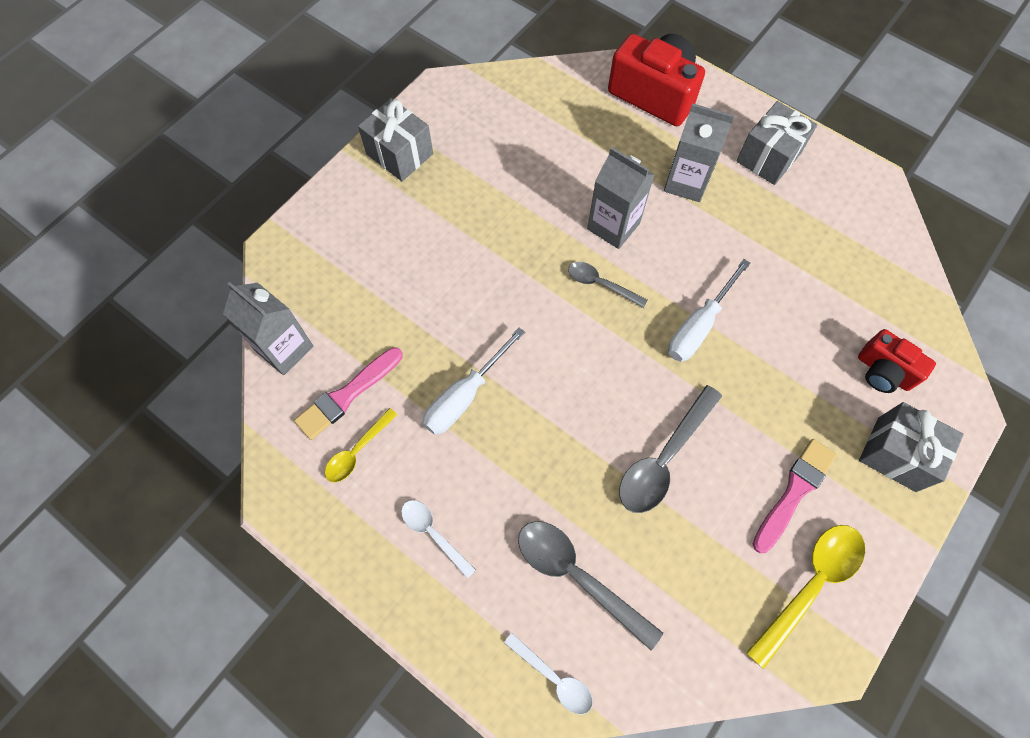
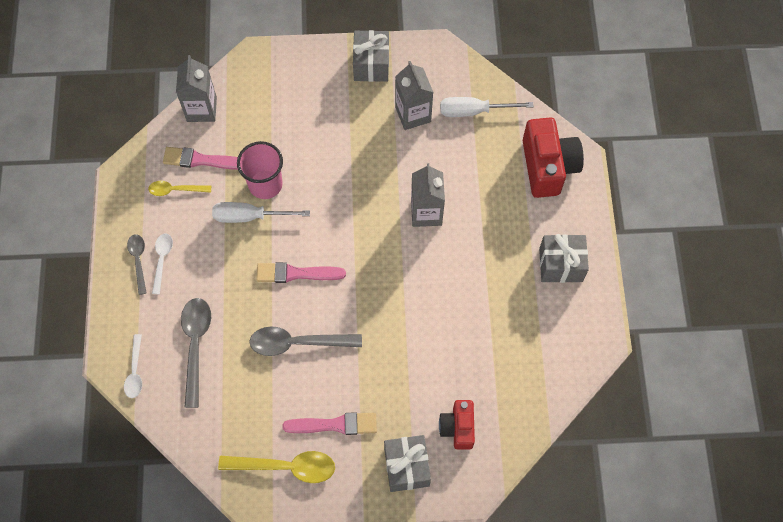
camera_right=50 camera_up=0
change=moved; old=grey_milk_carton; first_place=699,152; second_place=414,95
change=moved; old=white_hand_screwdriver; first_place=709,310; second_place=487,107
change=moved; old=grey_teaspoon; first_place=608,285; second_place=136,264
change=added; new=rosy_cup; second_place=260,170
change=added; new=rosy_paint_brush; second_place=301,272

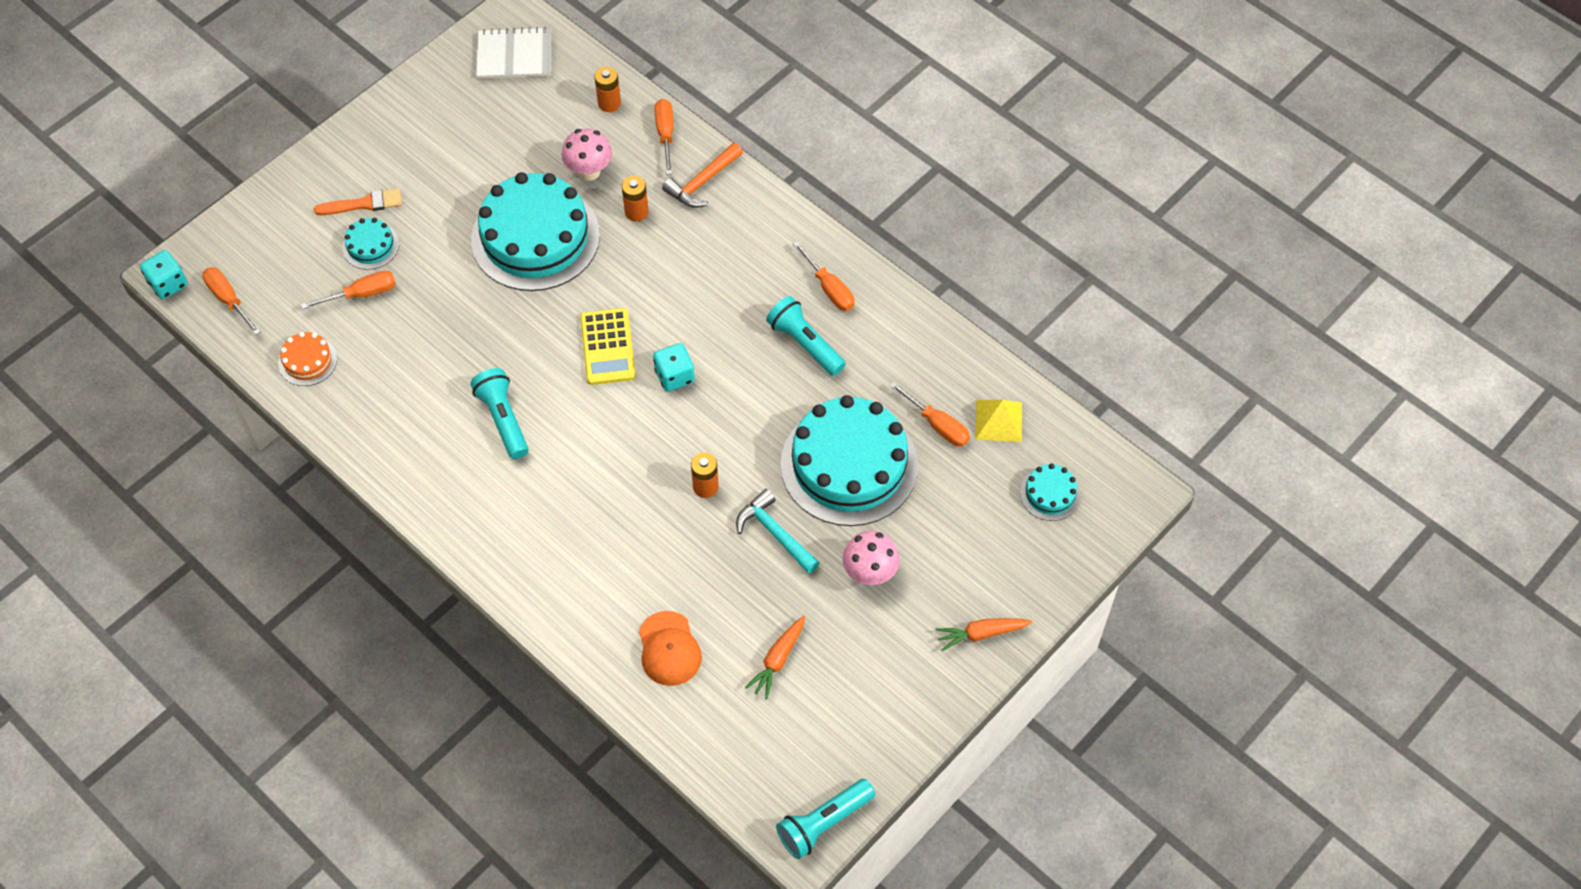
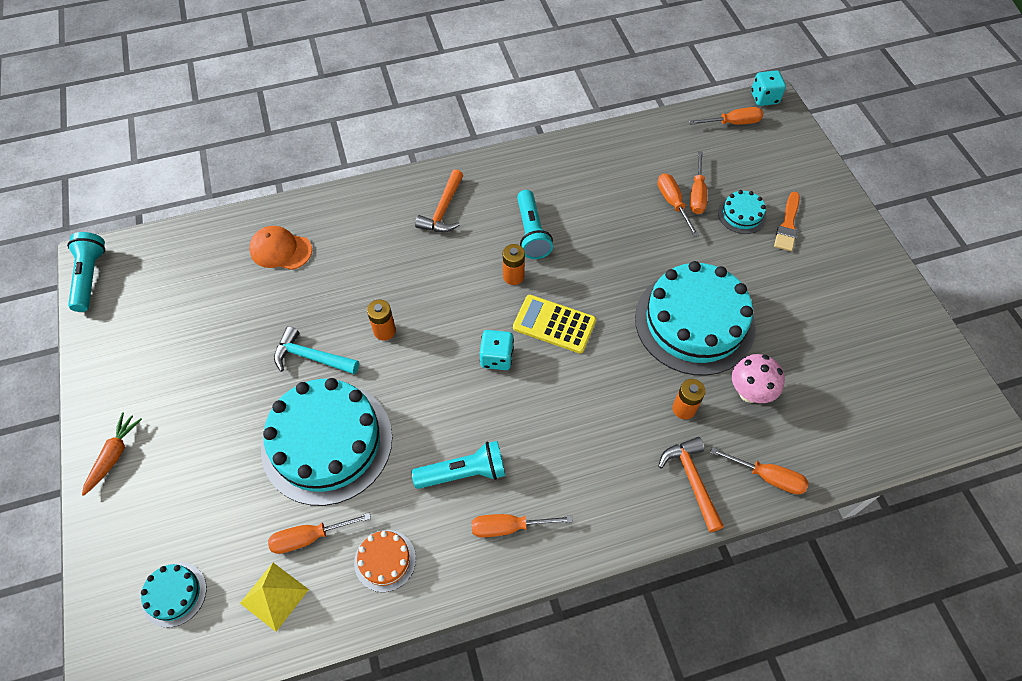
camera_right=120 camera_up=0
change=removed; old=white_notebook; first_place=513,53
change=moved; old=orange_battery; first_place=607,89; second_place=514,264
change=moved; old=orange_layer_cake; first_place=307,359; second_place=385,561
change=turned; old=aqua_flashlight; first_place=499,413; second_place=535,224; degrees=75
change=turned; old=aqua_carpenter's_hammer; first_place=778,531; second_place=316,350; degrees=-150
change=removed; old=rosy_toadstool; first_place=871,558
change=removed; old=orange_root_vegetable; first_place=775,658
change=added; new=orange_carpenter's_hammer; second_place=439,200
change=added; new=orange_hand_screwdriver; second_place=678,205

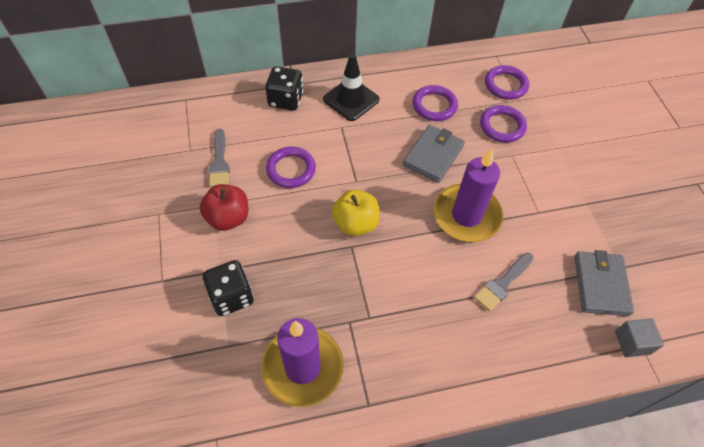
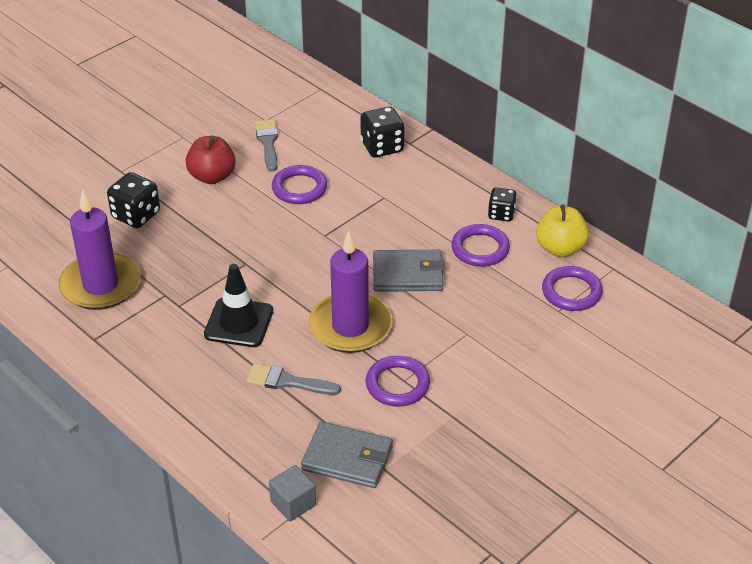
camera_right=60 camera_up=-15
change=moved; old=black_safety_cone; first_place=351,87; second_place=238,305
change=moved; old=royal_purple_hoop; first_place=503,124; second_place=398,381
change=turned; old=grey_paint_brush; first_place=219,158; second_place=266,145; degrees=120
change=moved; old=yellow_apple; first_place=355,212; second_place=562,230
change=turned; old=grey_billfold; first_place=604,283; second_place=347,454; degrees=45
change=added; new=black_dice; second_place=502,204

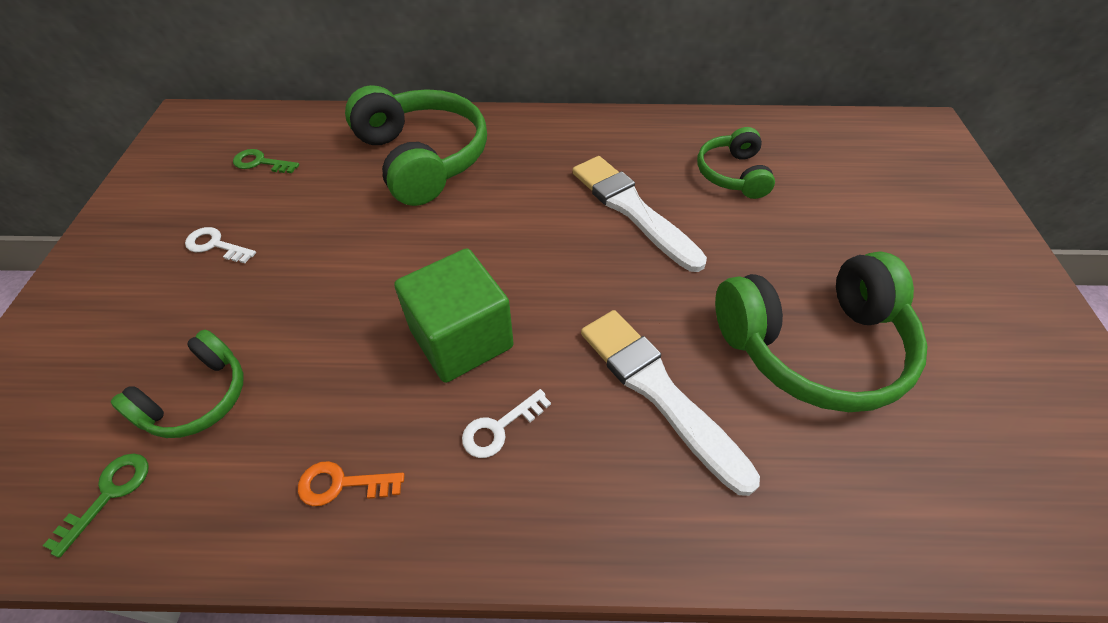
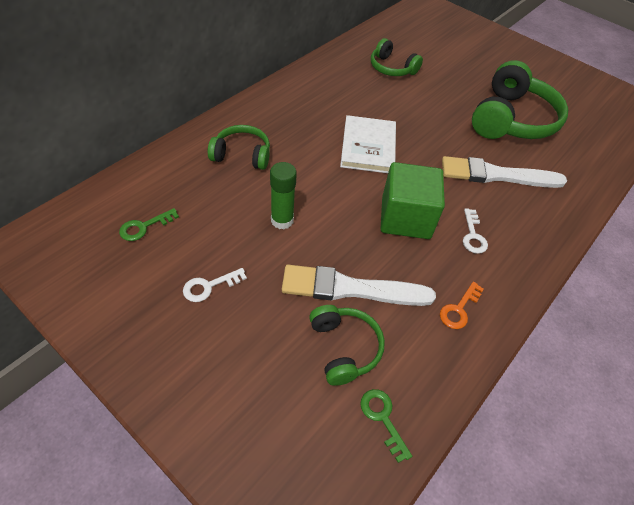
camera_right=-55 camera_up=0
change=resized; old=leaf-green_headphones; first_place=416,145; second_place=239,147; factor=0.55
change=moved; old=white_paint_brush; first_place=639,214; second_place=359,285
change=added; new=white_book; second_place=368,144
change=added; new=leaf-green_glue_stick; second_place=283,195

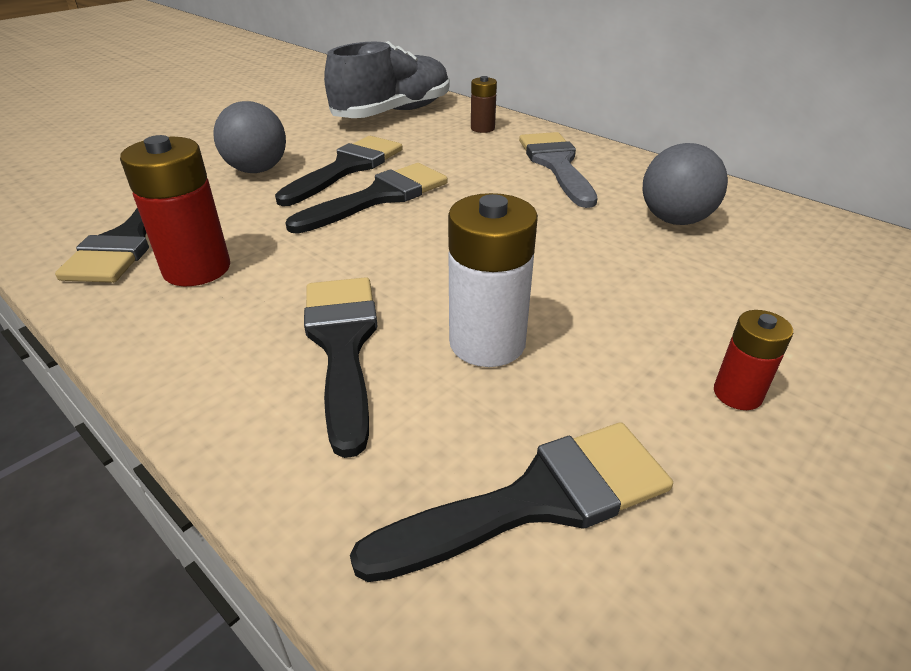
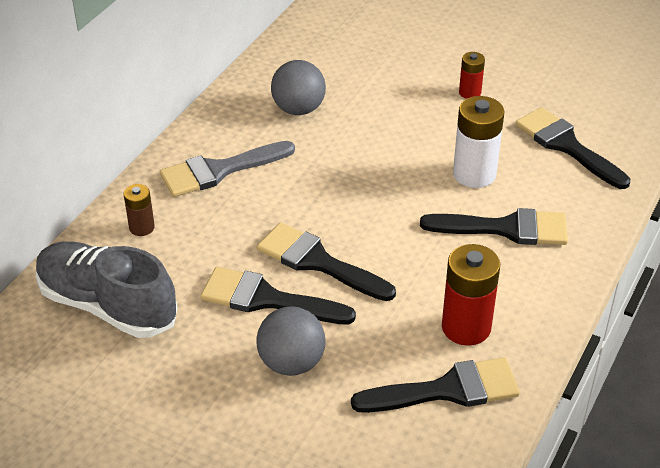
camera_right=-105 camera_up=5
change=turned; old=black_paint_brush; first_place=341,367; second_place=494,226; degrees=-150

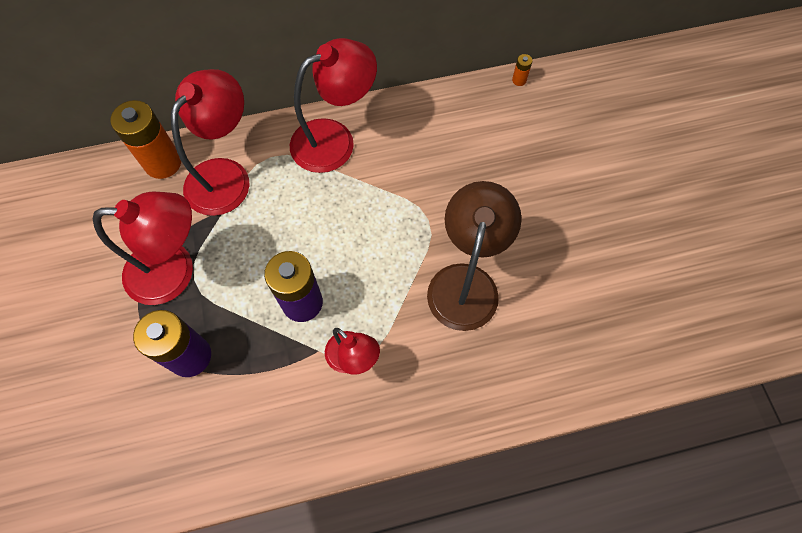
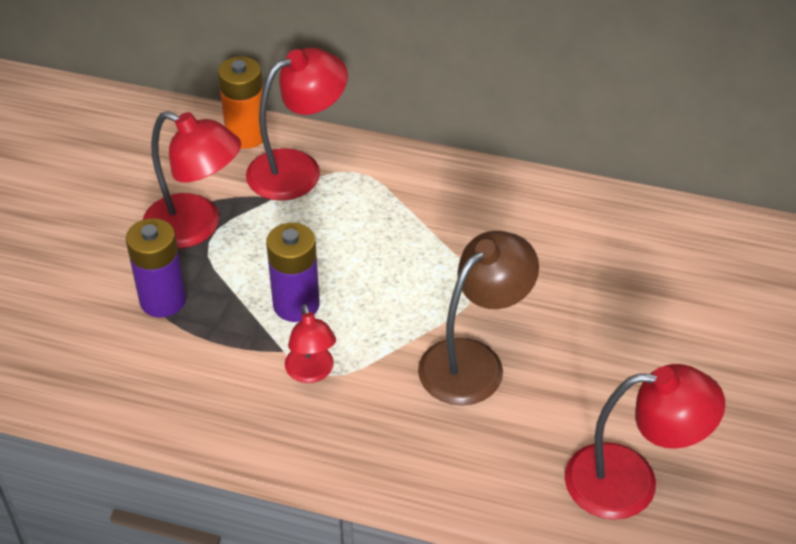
camera_right=30 camera_up=-20
change=moved; old=scarlet_lamp; first_place=333,105; second_place=645,442
change=removed; old=orange_battery; first_place=522,70

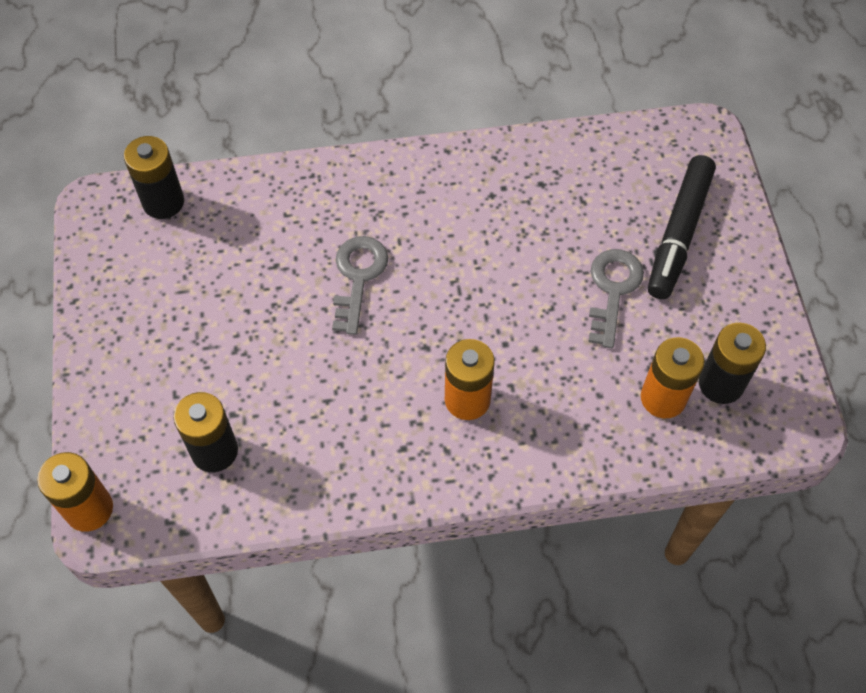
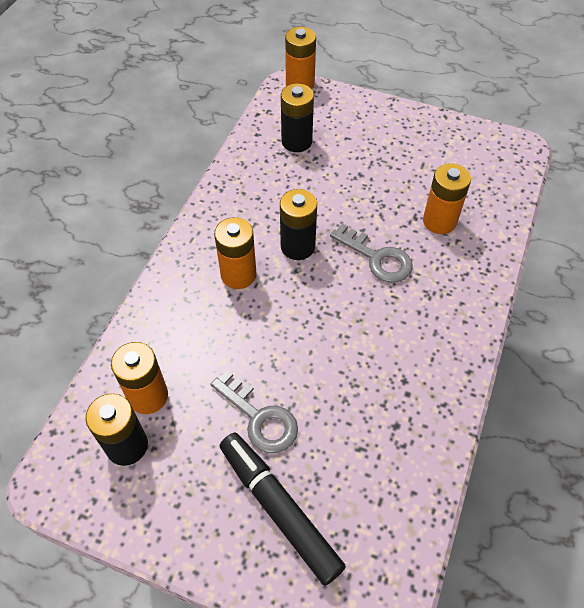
camera_right=120 camera_up=-5
change=moved; old=black_battery; first_place=154,177; second_place=298,224
change=added; new=orange_battery; second_place=447,198

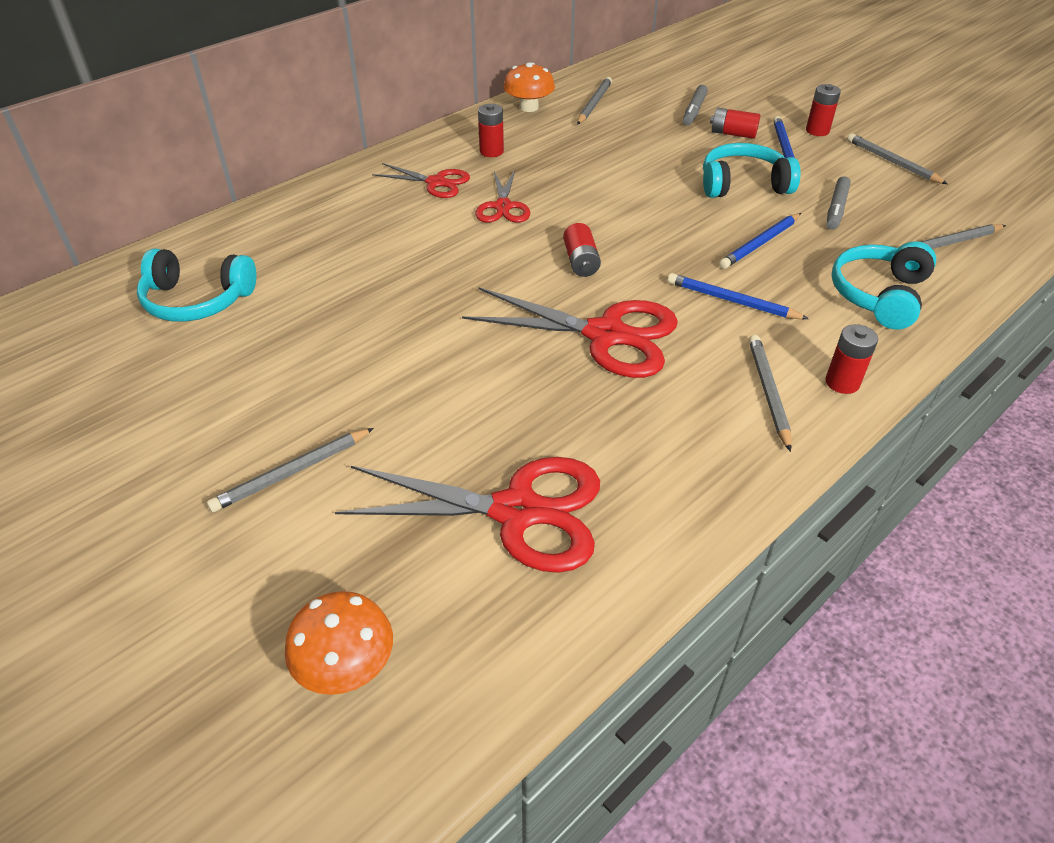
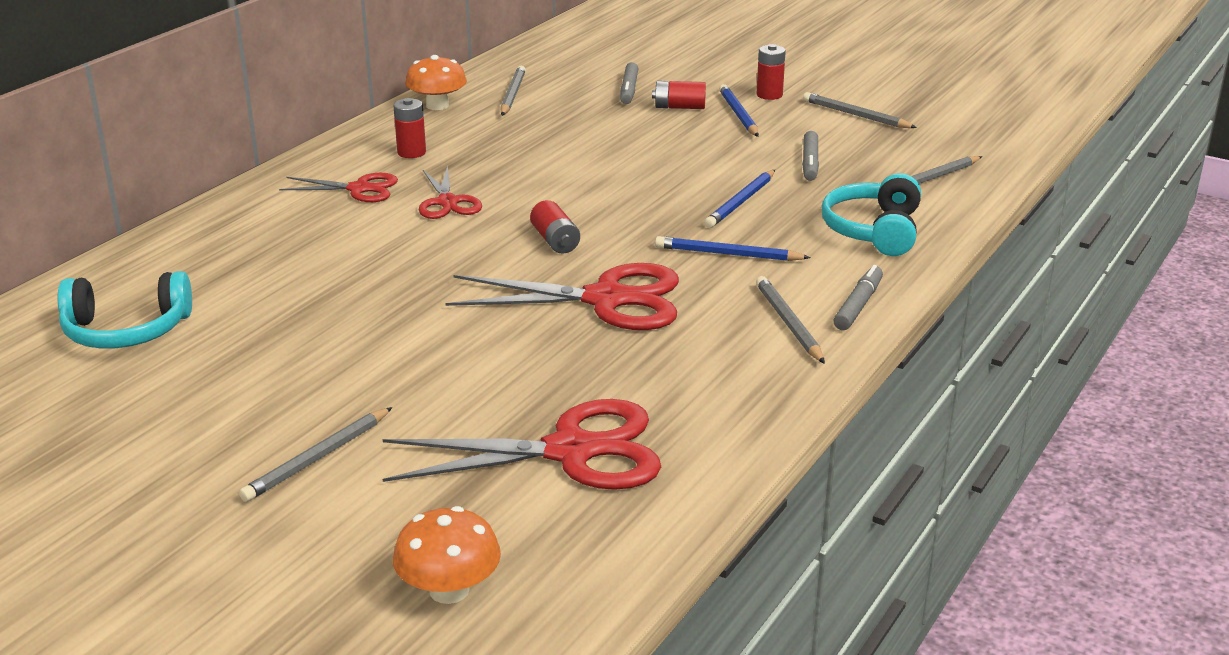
camera_right=-15 camera_up=-15
change=removed; old=aqua_headphones; first_place=752,170
change=replaced; old=scarlet_battery; new=grey_felt_pen; first_place=851,359; second_place=858,297

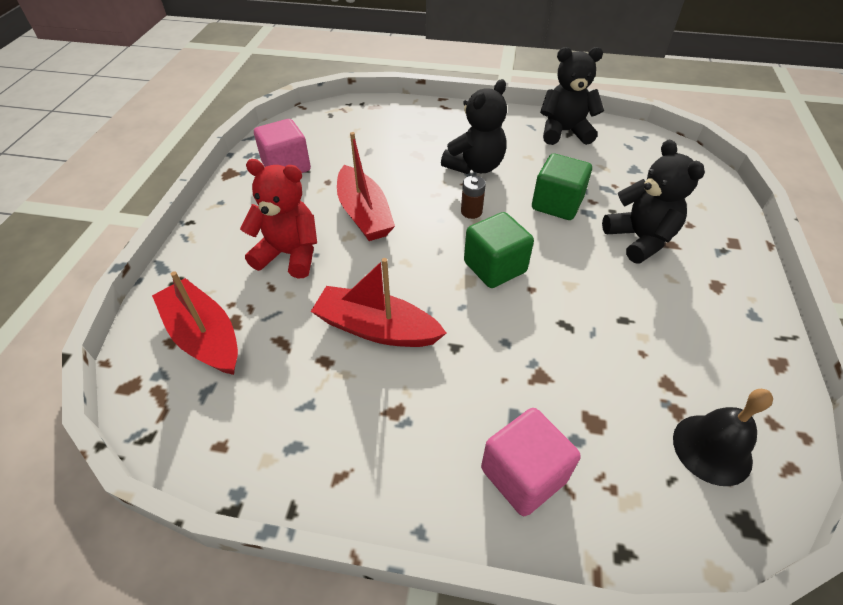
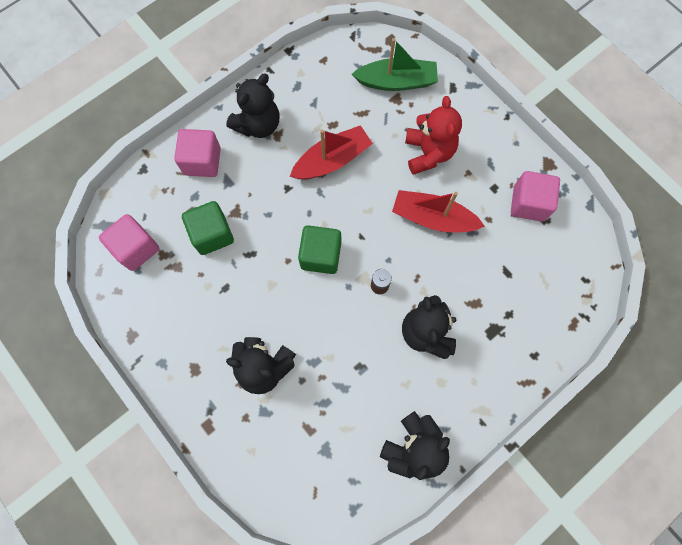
camera_right=130 camera_up=25
change=moved; old=leaf-green_solid_cube; first_place=562,187; second_place=208,228
change=turned; old=scarlet_stuffed_bear; first_place=278,218; second_place=433,135; degrees=-60
change=recoloured; old=scarlet_sailboat; new=leaf-green_sailboat; first_place=195,323; second_place=395,64
change=replaced; old=black_hand_bell; new=rosy_solid_cube; first_place=723,437; second_place=129,242
change=added; new=black_stuffed_bear; second_place=252,105

